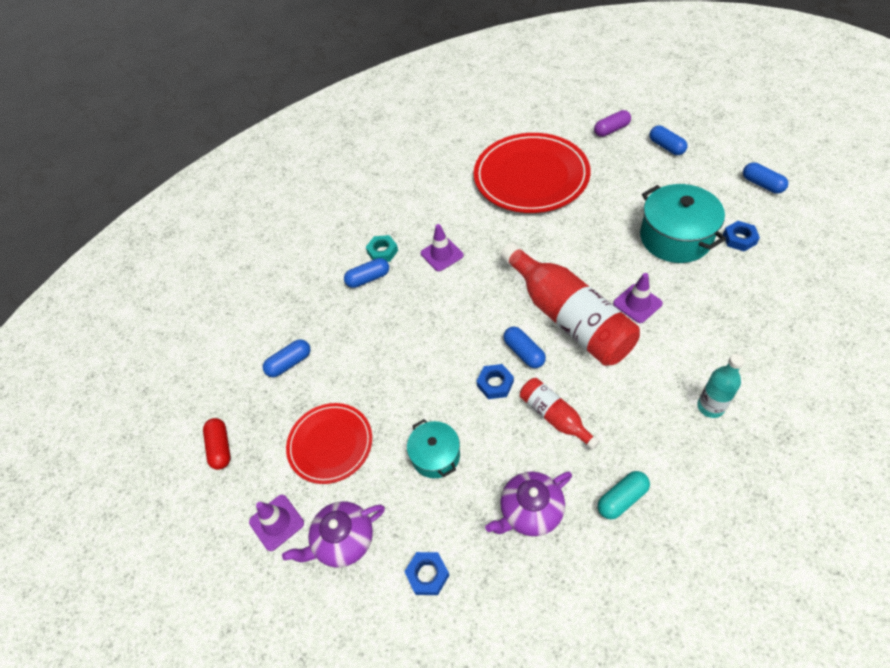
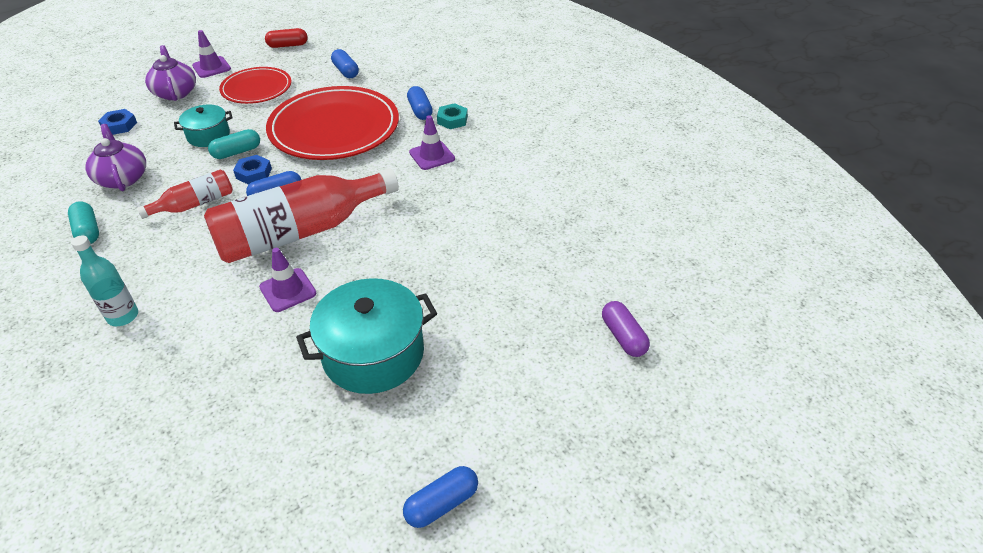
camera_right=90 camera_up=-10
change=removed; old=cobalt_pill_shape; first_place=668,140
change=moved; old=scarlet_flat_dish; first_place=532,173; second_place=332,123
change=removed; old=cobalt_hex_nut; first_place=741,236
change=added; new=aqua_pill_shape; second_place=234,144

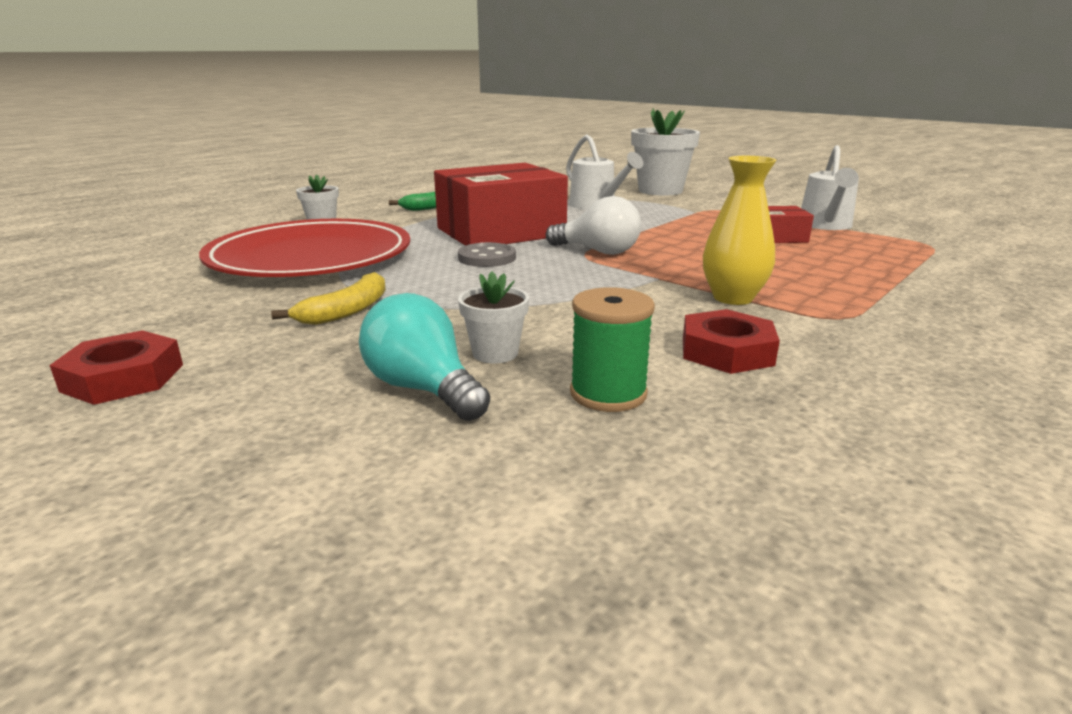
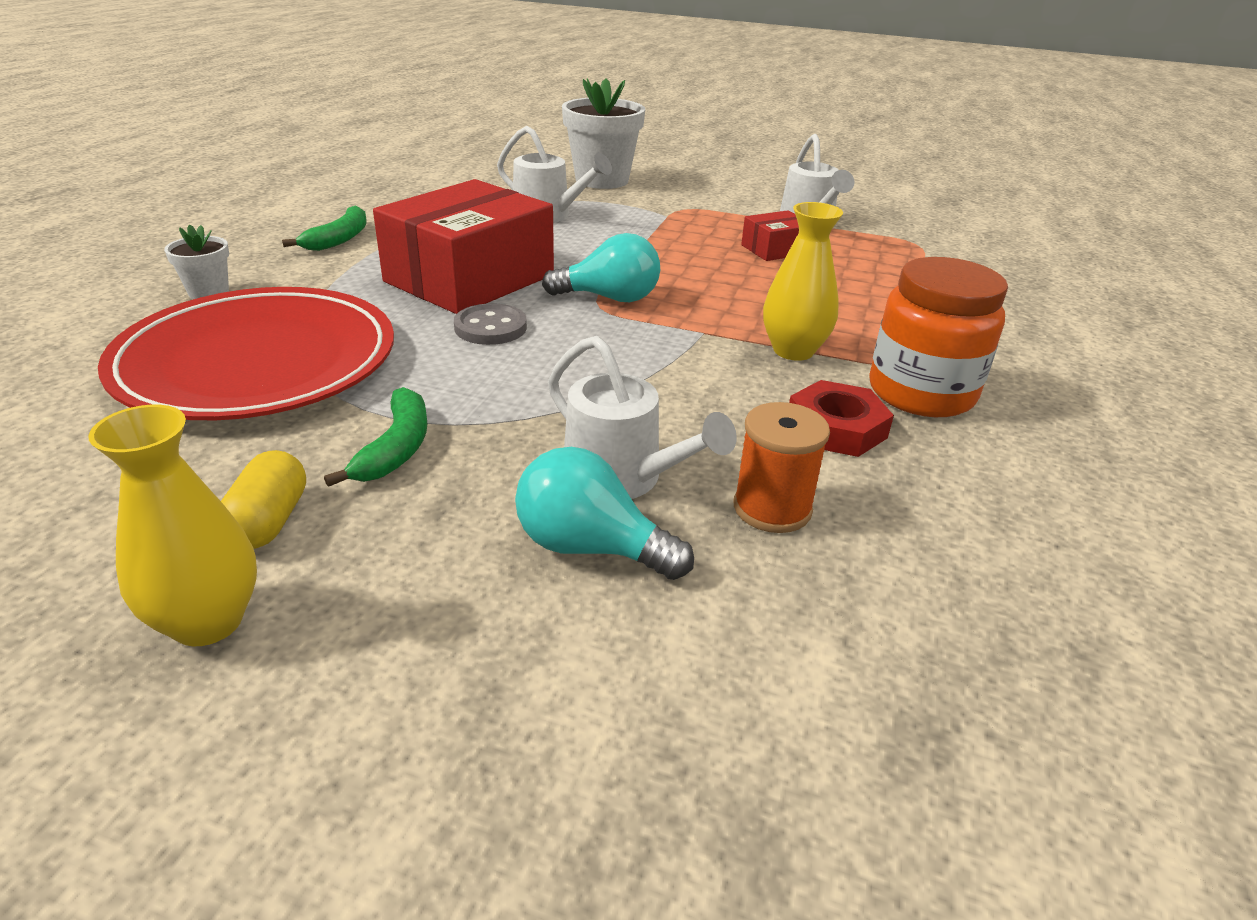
camera_right=-25 camera_up=10
change=recoloured; old=white_bulb; new=aqua_bulb; first_place=593,225; second_place=601,267
change=recoloured; old=yellow_banana; new=leaf-green_banana; first_place=328,298; second_place=376,437
change=replaced; old=white_plant_pot; new=white_watering_can; first_place=493,317; second_place=642,417
change=recoloured; old=leaf-green_bobbin; new=orange_bobbin; first_place=612,349; second_place=782,467
change=replaced; old=scarlet_hex_nut; new=yellow_vase; first_place=116,367; second_place=172,525
change=added; new=orange_jar; second_place=938,337
change=added; new=yellow_pill_shape; second_place=263,499

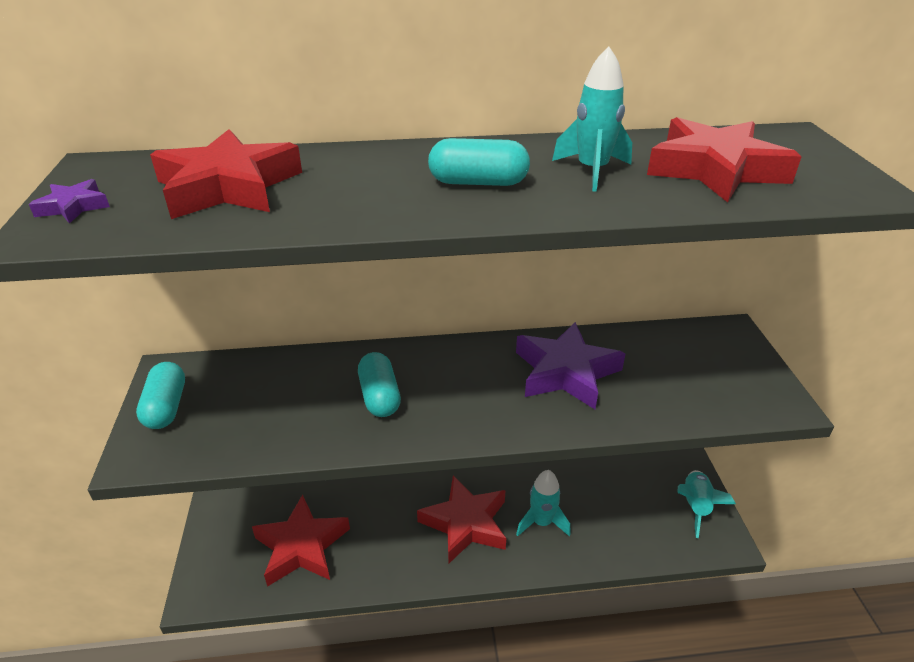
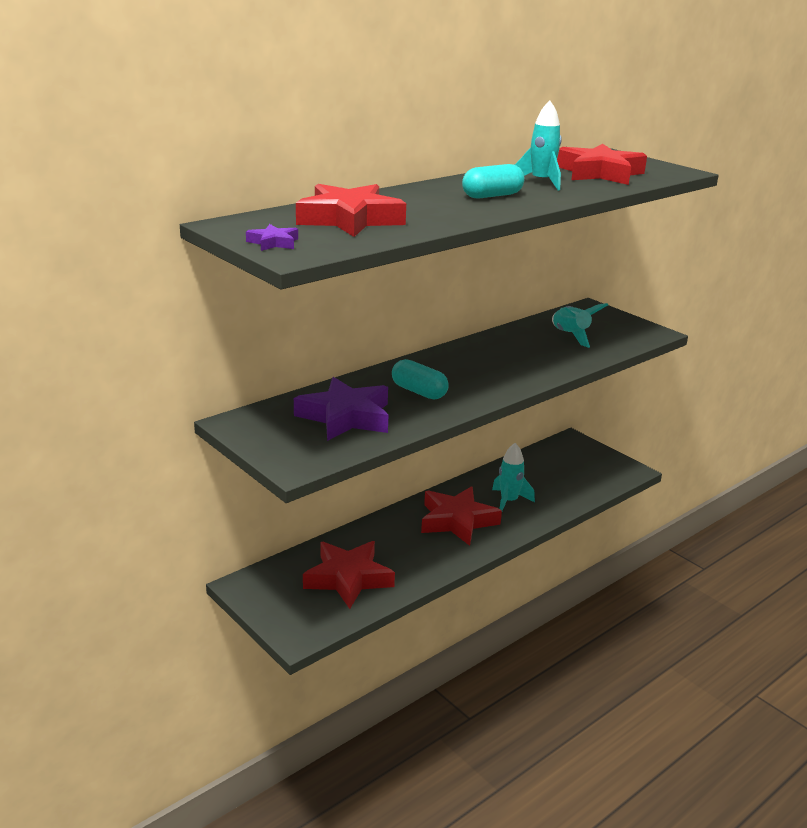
camera_right=-35 camera_up=-10
change=moved; old=royal_purple_five-pointed_star; first_place=571,365; second_place=341,409
change=removed; old=aqua_pill_shape; first_place=160,395
change=moved; old=aqua_rocket; first_place=706,504; second_place=580,325

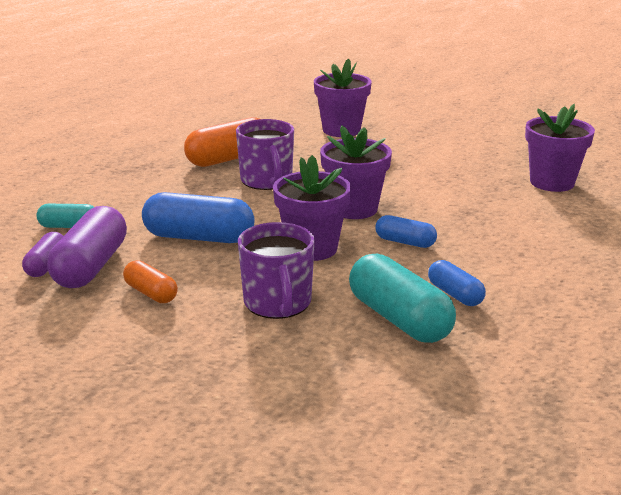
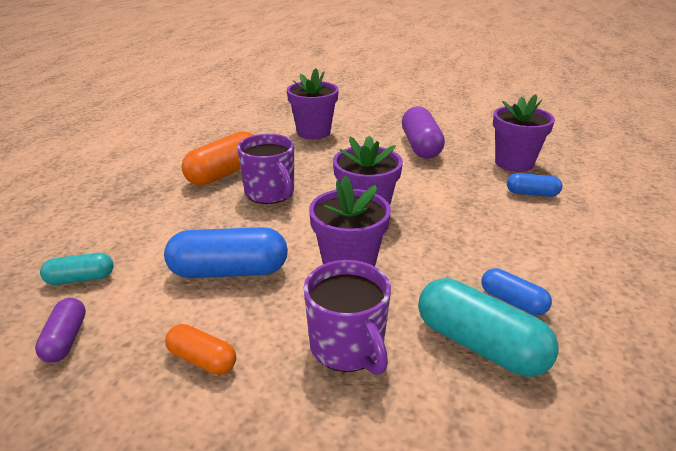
camera_right=-15 camera_up=5
change=moved; old=royal_purple_pill_shape; first_place=87,247; second_place=423,132
change=moved; old=cobalt_pill_shape; first_place=406,231; second_place=534,185

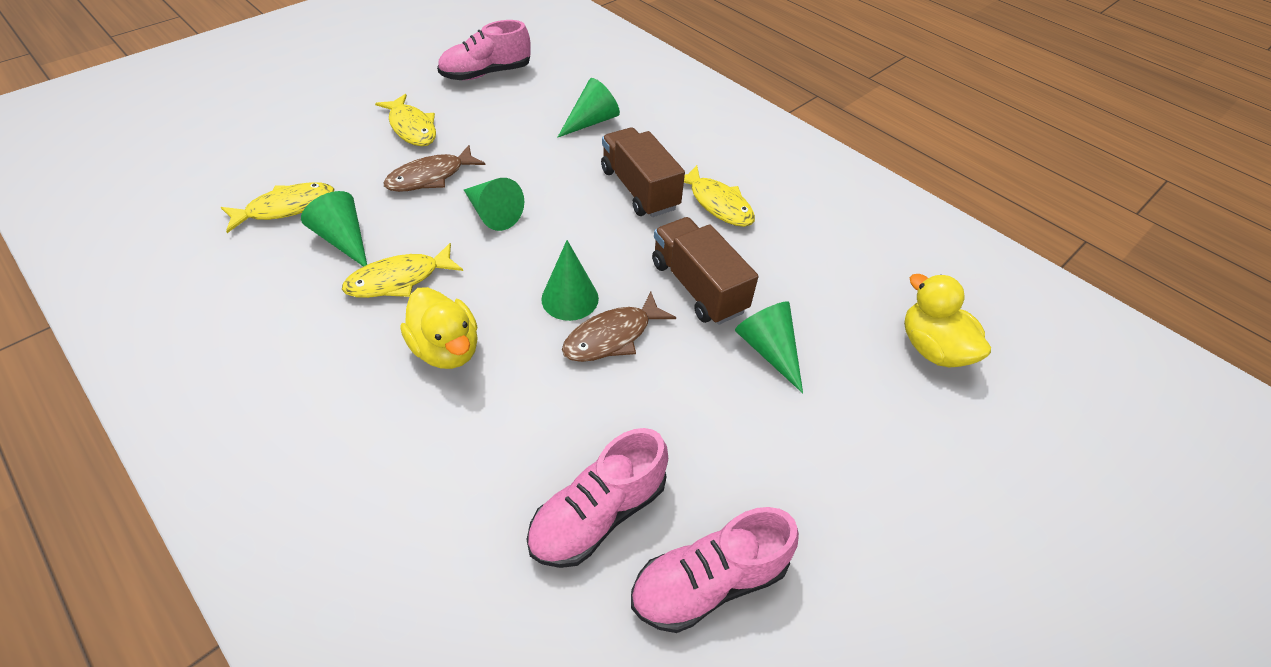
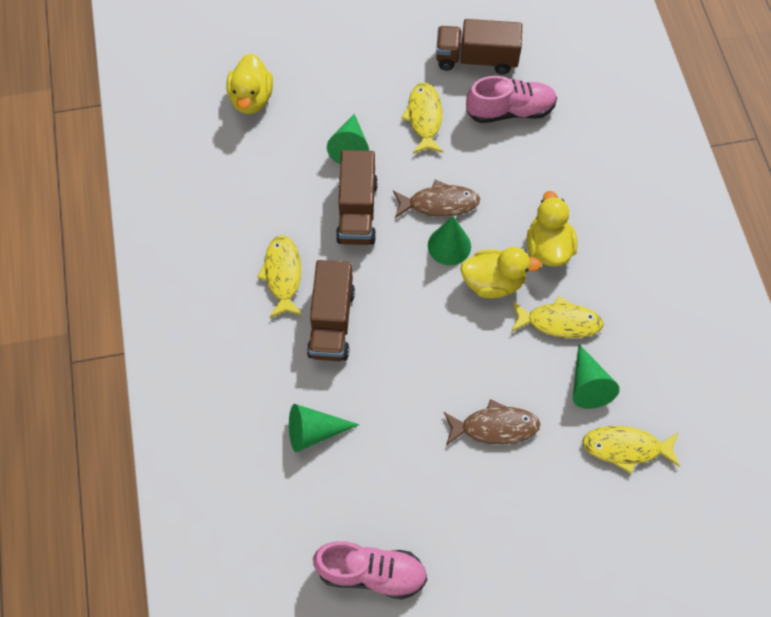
camera_right=-145 camera_up=15
change=moved; old=yellow_fish; first_place=405,120; second_place=422,118
change=removed; old=leaf-green_solid_cone; first_place=494,204
change=replaced; old=rosy_lace-up_shoe; new=russet_truck; first_place=715,570; second_place=479,46
change=added; new=yellow_toy_duck; second_place=501,272

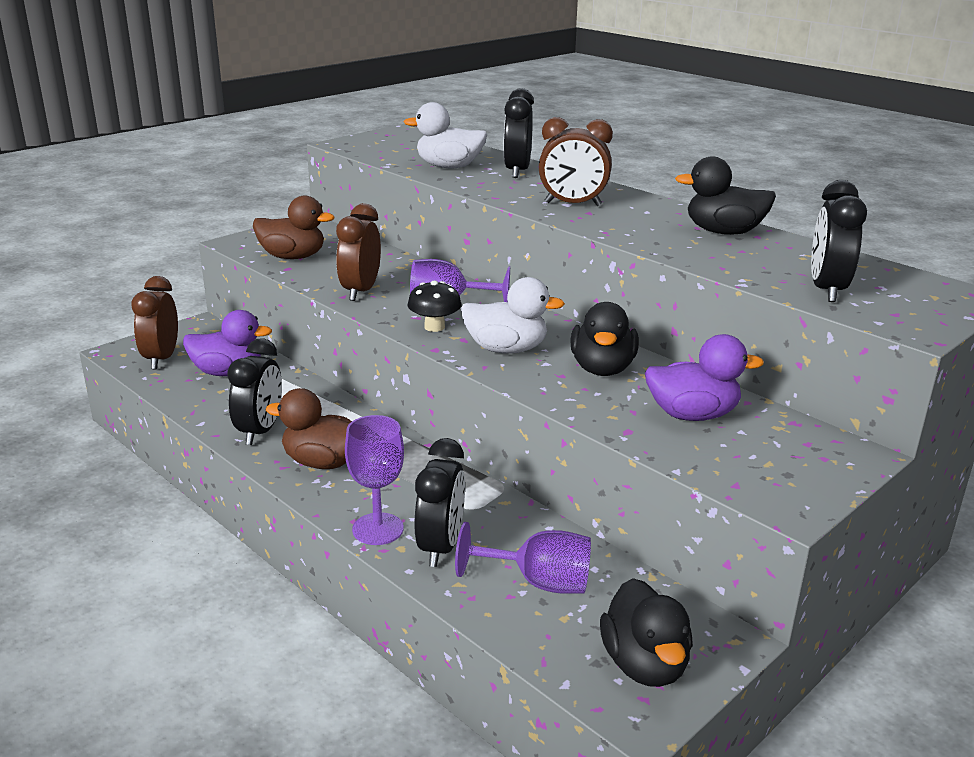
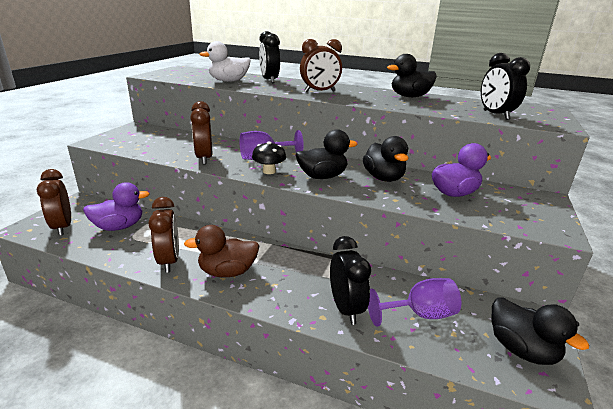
camera_right=-25 camera_up=0
change=removed; old=russet_toy_duck; first_place=294,227
change=recoloured; old=white_toy_duck; new=black_toy_duck; first_place=513,315; second_place=327,154
change=recoloured; old=black_alarm_clock; new=russet_alarm_clock; first_place=254,391; second_place=164,235
change=removed; old=royal_purple_chalice; first_place=374,480

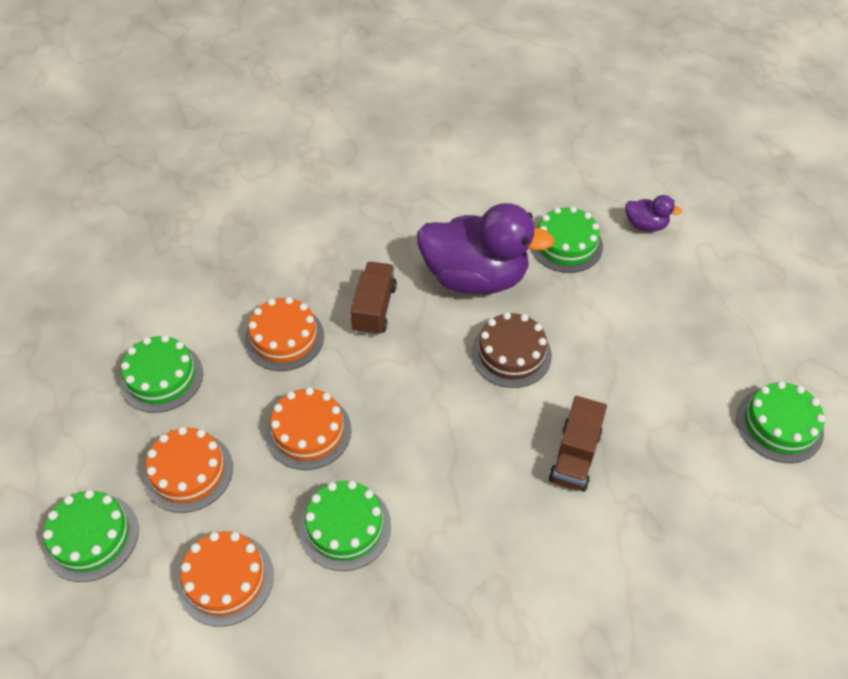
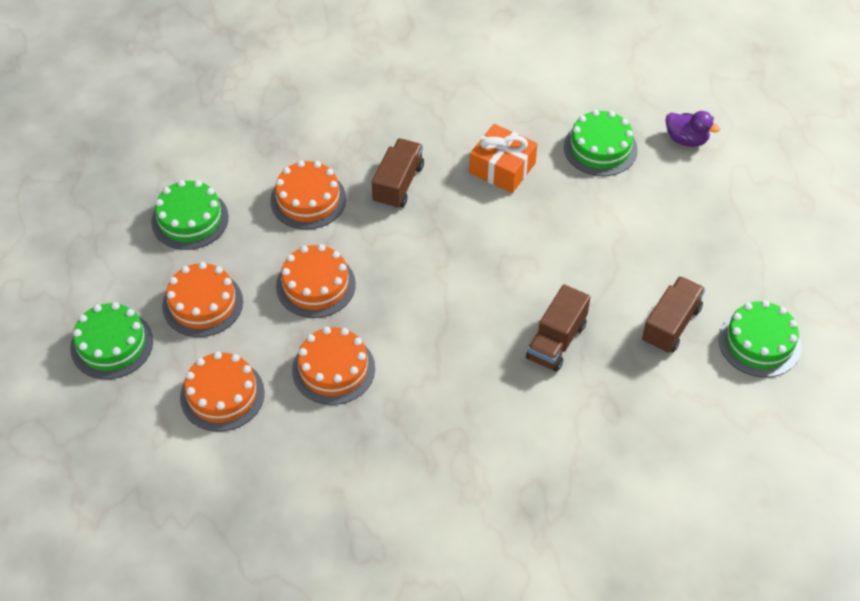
camera_right=10 camera_up=0
change=replaced; old=royal_purple_toy_duck; new=orange_gift; first_place=486,249; second_place=503,158
change=removed; old=russet_layer_cake; first_place=511,350
change=recoloured; old=leaf-green_layer_cake; new=orange_layer_cake; first_place=345,526; second_place=333,366
change=added; new=russet_truck; second_place=673,314

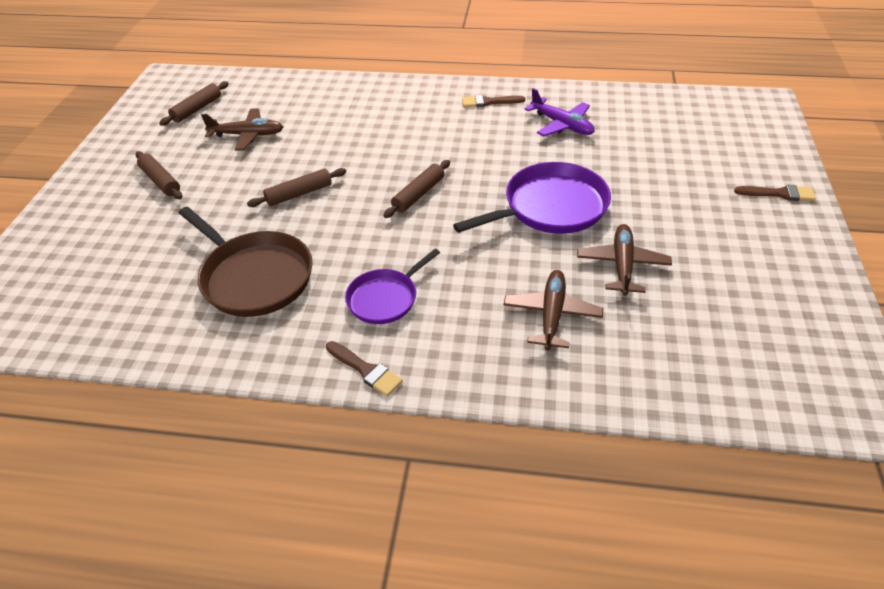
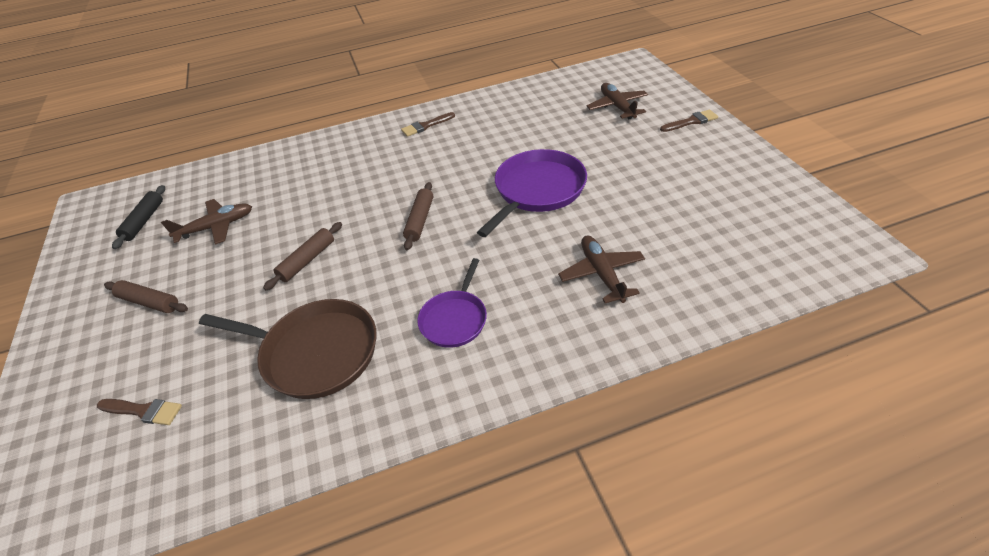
camera_right=-25 camera_up=0
change=recoloured; old=russet_dough_roller; new=black_dough_roller; first_place=194,103; second_place=138,217
change=removed; old=royal_purple_plane; first_place=559,112
change=moved; old=russet_plane; first_place=624,260; second_place=617,101
change=moved; old=russet_paint_brush; first_place=364,368; second_place=139,412

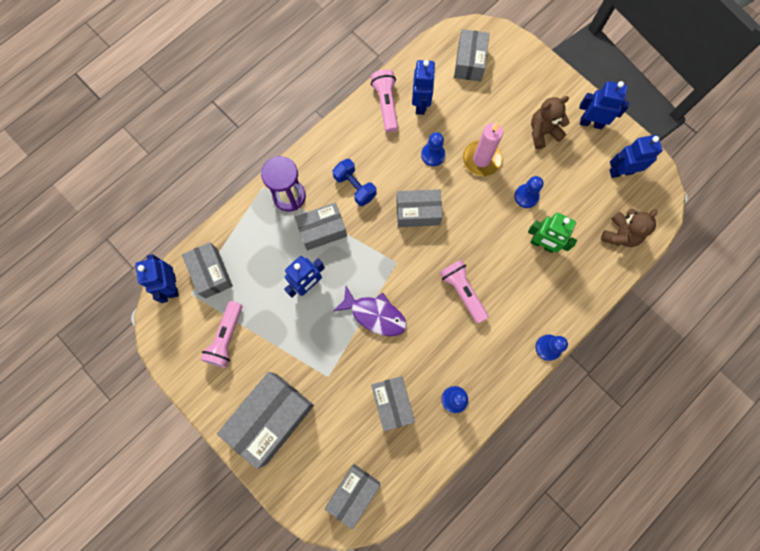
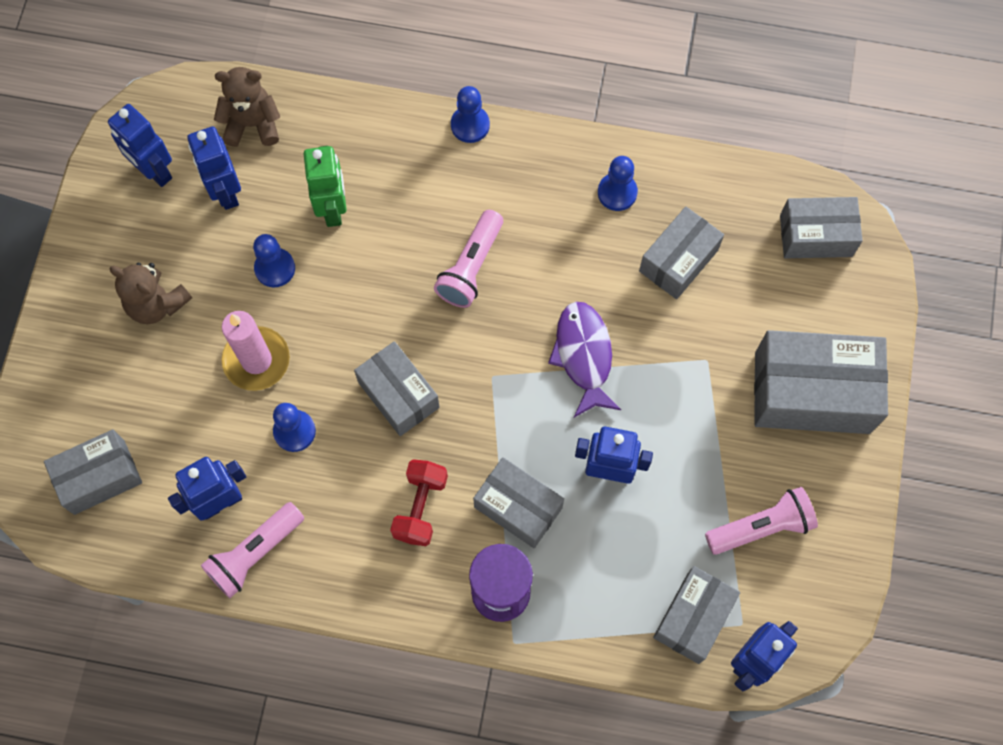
camera_right=-125 camera_up=-5
change=moved; old=cobalt_robot; first_place=604,105; second_place=214,168
change=recoloured; old=cobalt_hand_weight; new=scarlet_hand_weight; first_place=355,182; second_place=419,502

